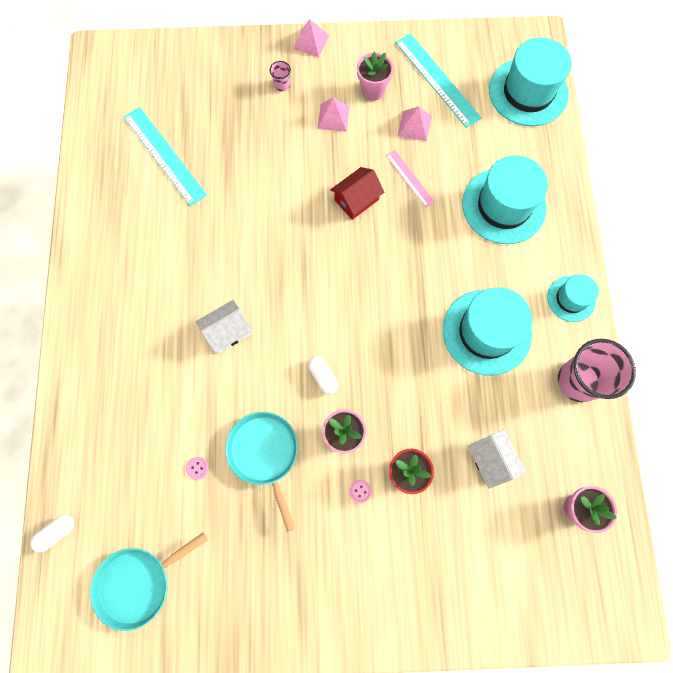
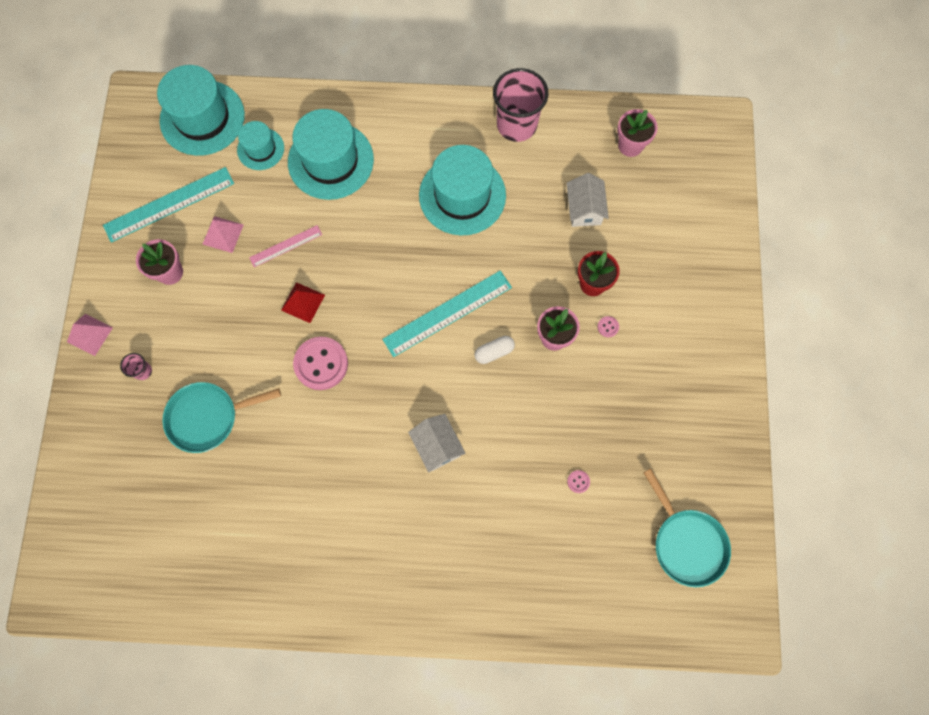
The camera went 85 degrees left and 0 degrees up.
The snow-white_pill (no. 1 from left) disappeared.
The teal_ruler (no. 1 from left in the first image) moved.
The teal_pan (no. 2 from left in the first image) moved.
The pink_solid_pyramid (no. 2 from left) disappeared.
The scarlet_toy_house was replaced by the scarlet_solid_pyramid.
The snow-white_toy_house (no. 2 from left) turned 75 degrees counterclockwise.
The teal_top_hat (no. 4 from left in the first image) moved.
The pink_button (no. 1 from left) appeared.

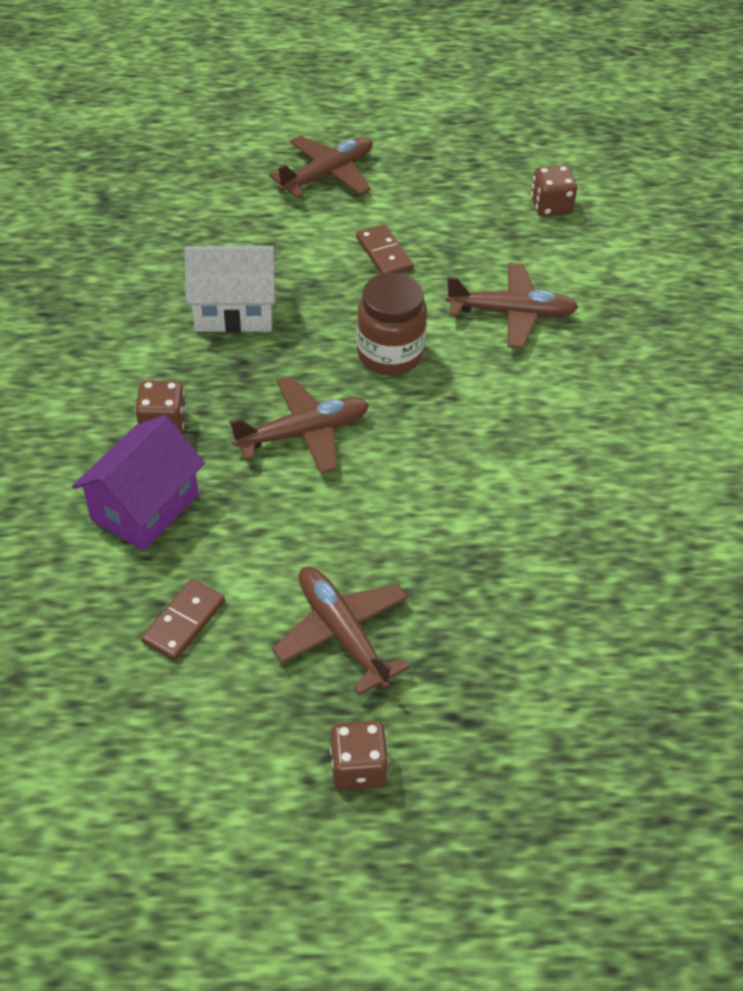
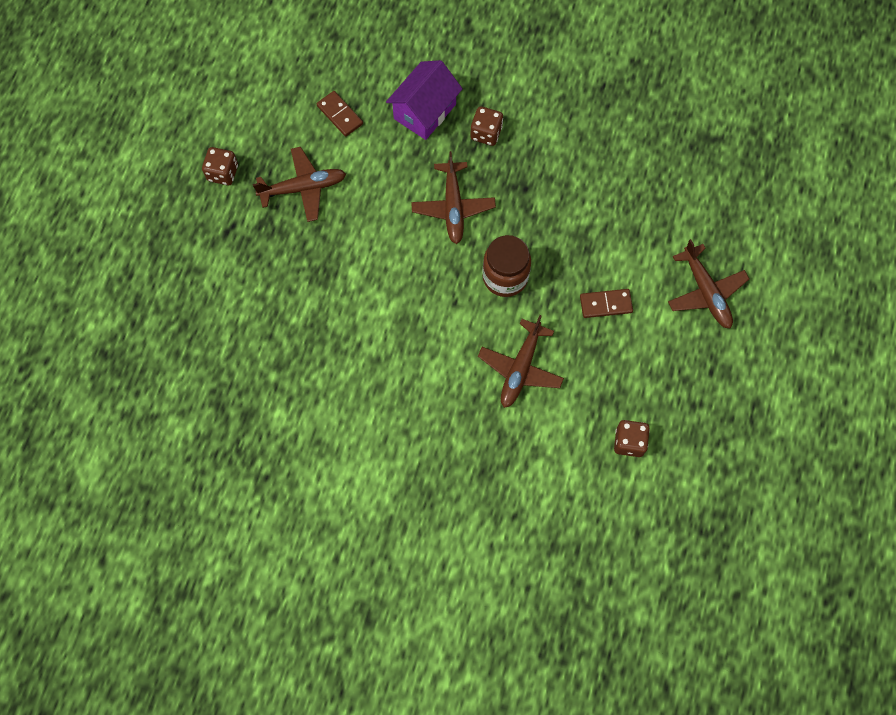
The camera went 110 degrees right and 20 degrees up.
The royal_purple_toy_house turned 75 degrees clockwise.
The snow-white_toy_house disappeared.

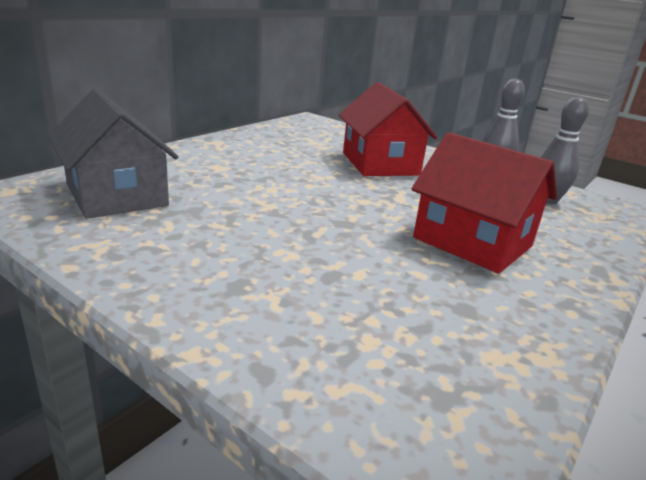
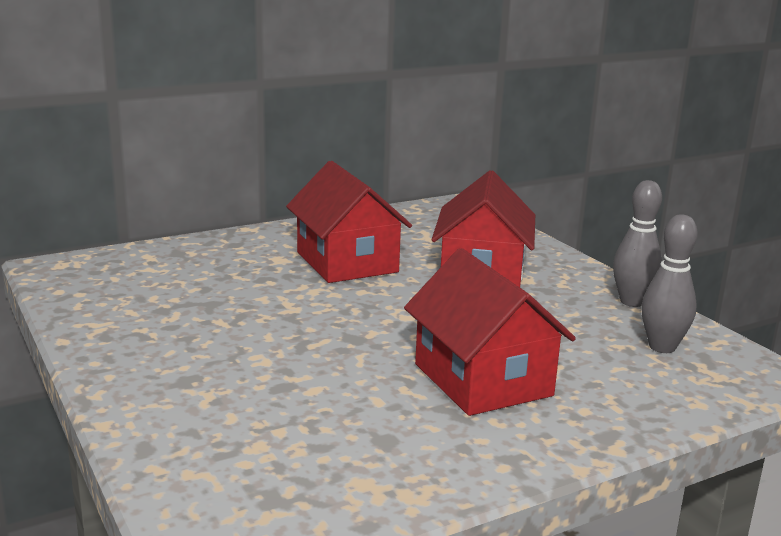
The camera went 25 degrees right and 5 degrees down.
The ash-grey_toy_house disappeared.
The scarlet_toy_house (no. 1 from left) appeared.

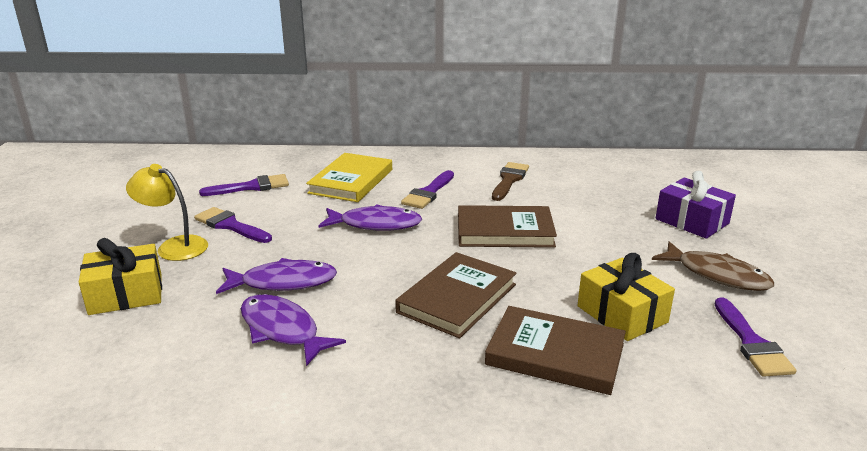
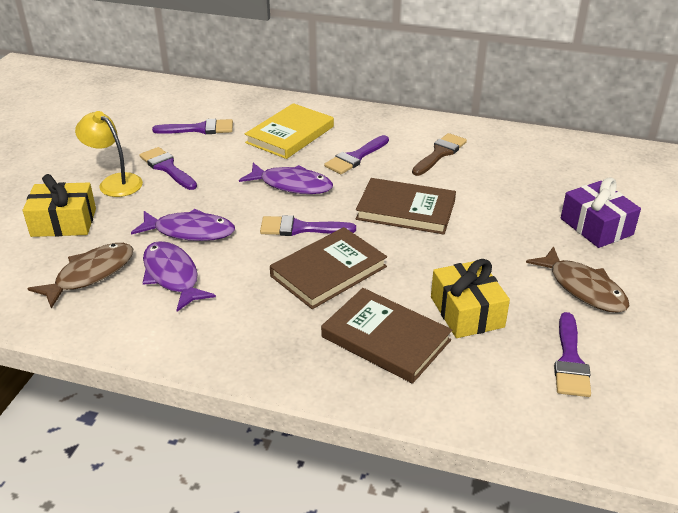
The camera went 15 degrees right and 10 degrees up.
The russet_fish (no. 1 from left) appeared.
The royal_purple_brush (no. 3 from left) appeared.

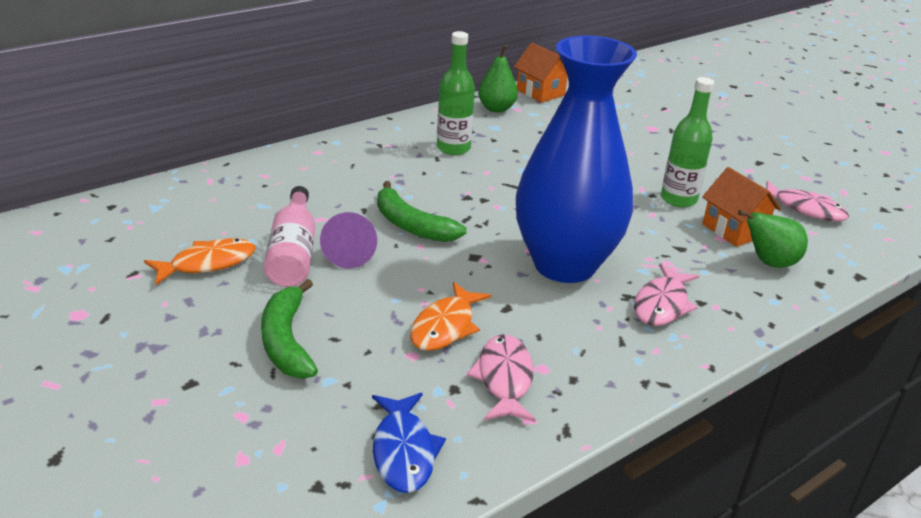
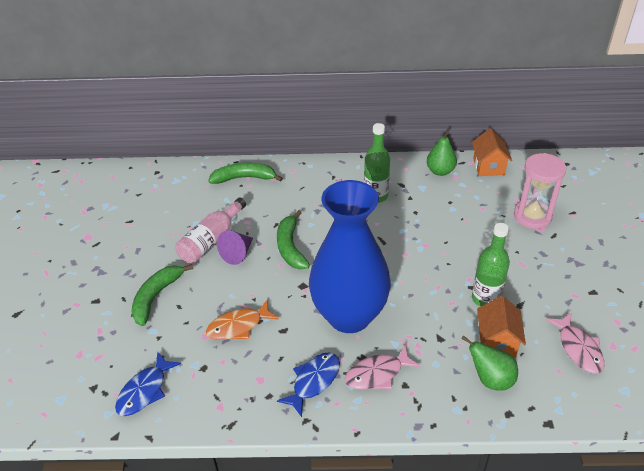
The camera went 40 degrees right and 10 degrees up.
The bright_orange_fish (no. 1 from left) disappeared.
The pink_fish (no. 1 from left) disappeared.
The emerald_toy_banana (no. 2 from left) appeared.
The royal_blue_fish (no. 2 from left) appeared.
The pink_sandglass appeared.

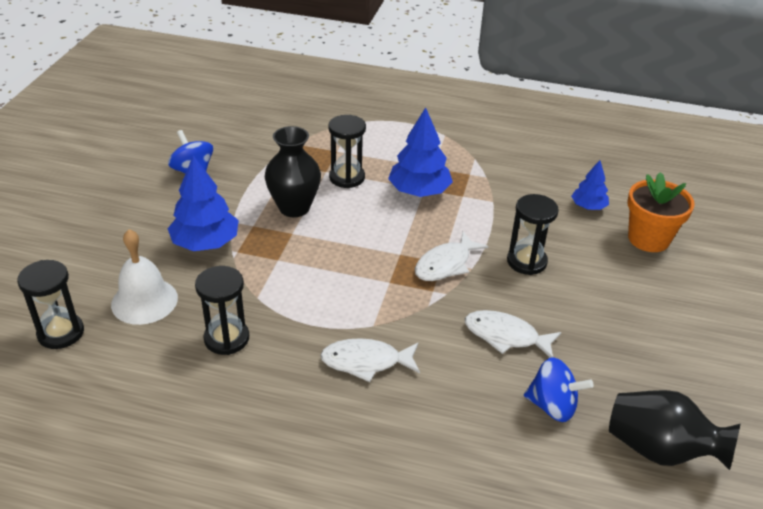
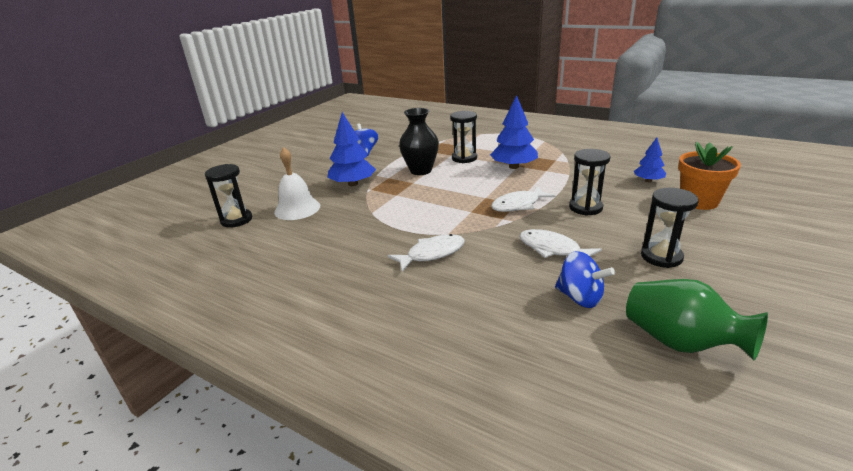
The camera went 20 degrees right and 10 degrees down.
The black_sandglass (no. 2 from left in the first image) moved.
The snow-white_fish (no. 1 from left) turned 135 degrees clockwise.
The black_tall_vase (no. 2 from left) became the emerald_tall_vase.

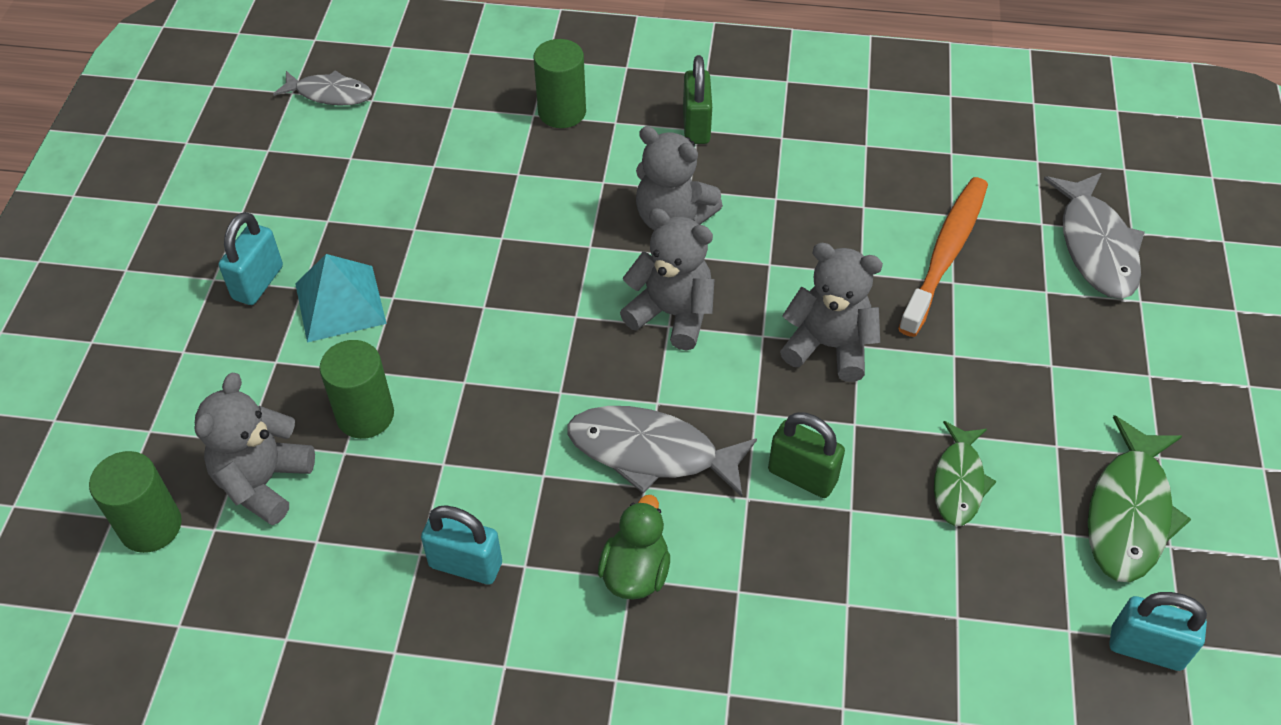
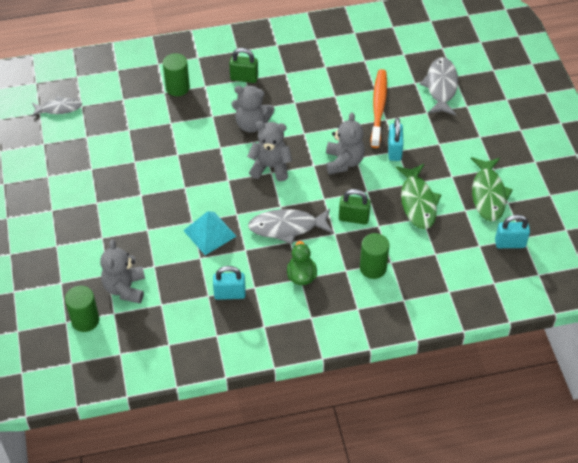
The camera went 20 degrees left and 0 degrees up.
The teal_small_lock (no. 1 from left in the first image) moved.
The teal_solid_pyramid moved.
The emerald_cylinder (no. 2 from left in the first image) moved.
The emerald_small_lock (no. 1 from left) turned 60 degrees counterclockwise.
The ash-grey_teddy (no. 4 from left) turned 90 degrees clockwise.
The emerald_fish (no. 1 from left) changed to 1.56 times the size.
The ash-grey_fish (no. 3 from left) turned 150 degrees counterclockwise.

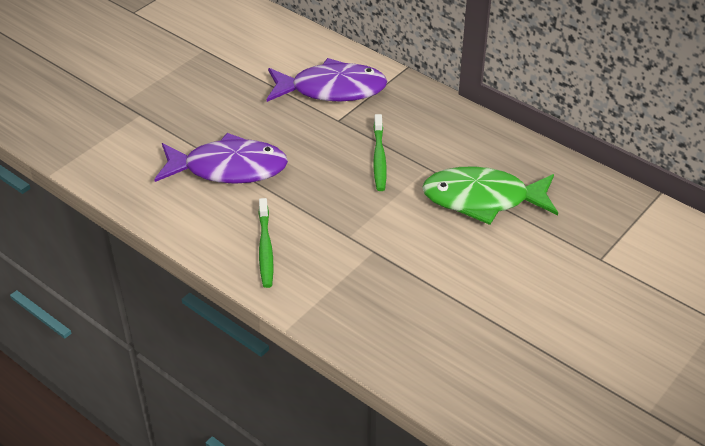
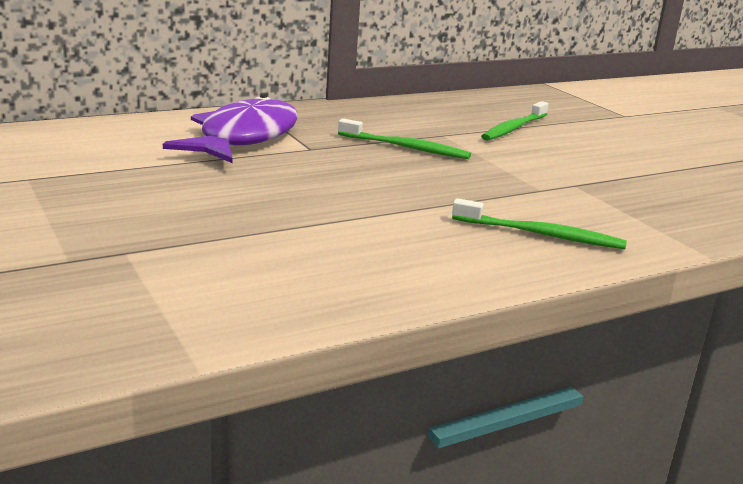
The camera went 70 degrees left and 20 degrees down.
The royal_purple_fish (no. 1 from left) disappeared.
The emerald_fish was replaced by the emerald_tooth_brush (no. 2 from left).

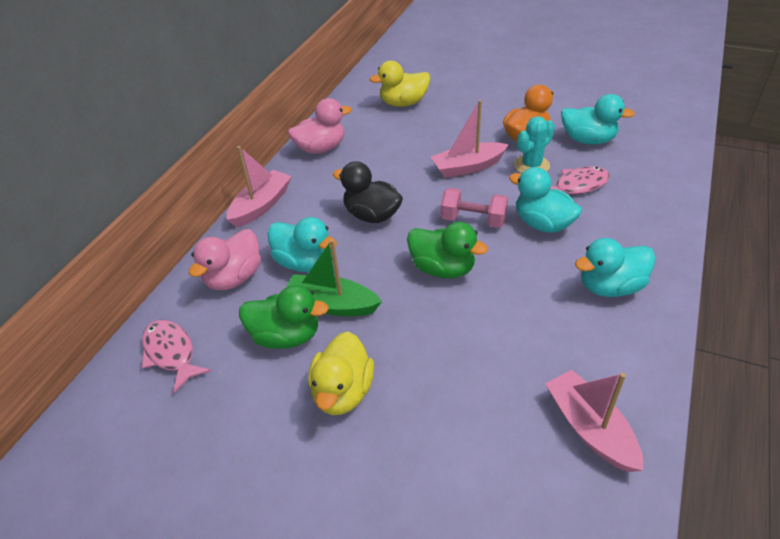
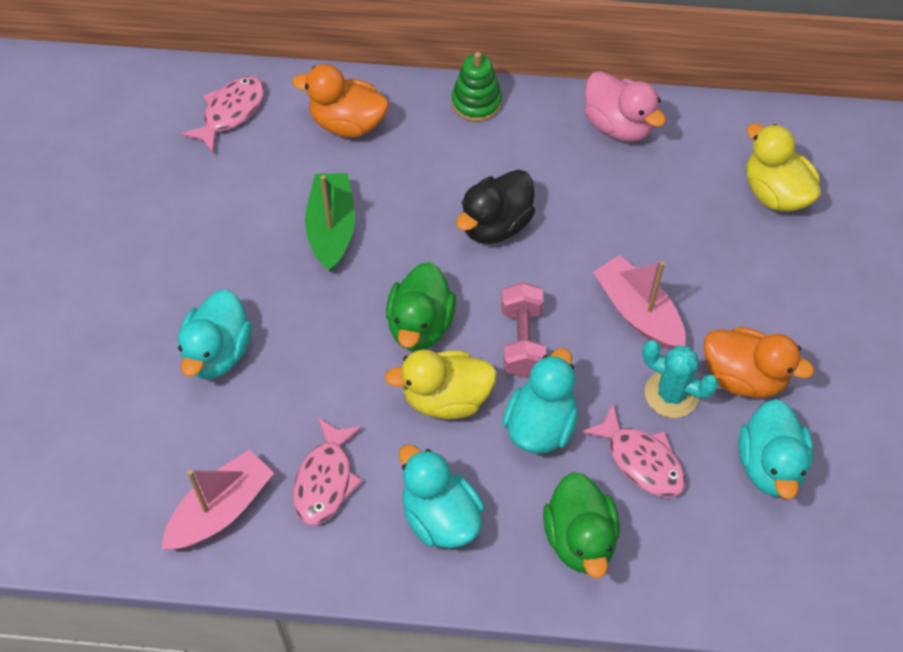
The camera went 70 degrees right and 15 degrees up.
The pink_toy_duck (no. 1 from left) became the bright_orange_toy_duck (no. 1 from left).
The pink_toy_boat (no. 1 from left) was replaced by the emerald_ring_stacker.
The emerald_toy_duck (no. 1 from left in the first image) moved.
The teal_toy_duck (no. 1 from left) moved.
The golden_toy_duck (no. 1 from left) moved.
The black_toy_duck turned 150 degrees counterclockwise.
The pink_fish (no. 2 from left) appeared.

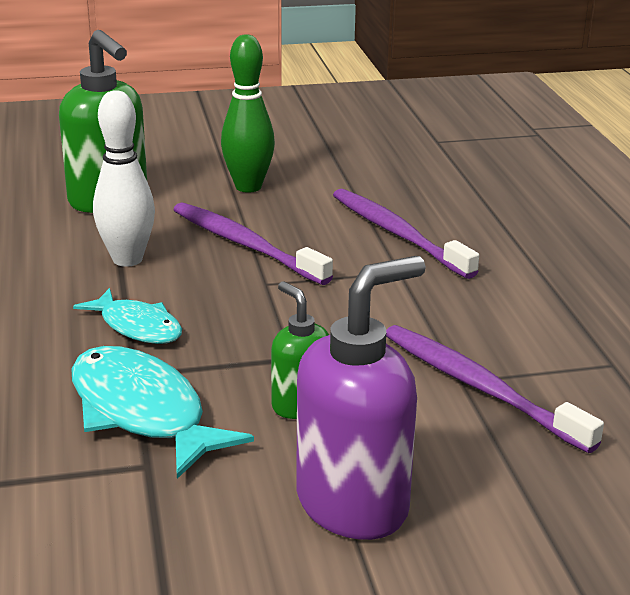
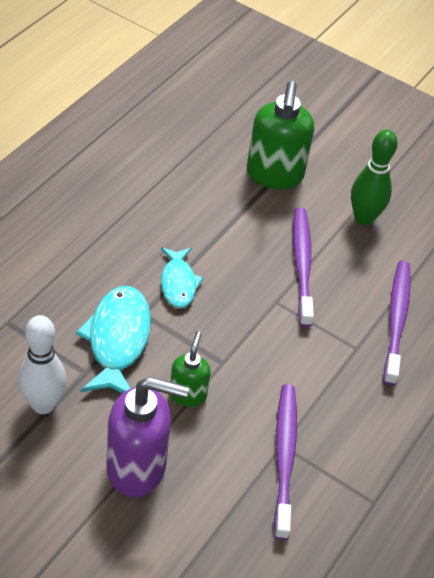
The camera went 40 degrees right and 20 degrees up.
The snow-white_tenpin moved.

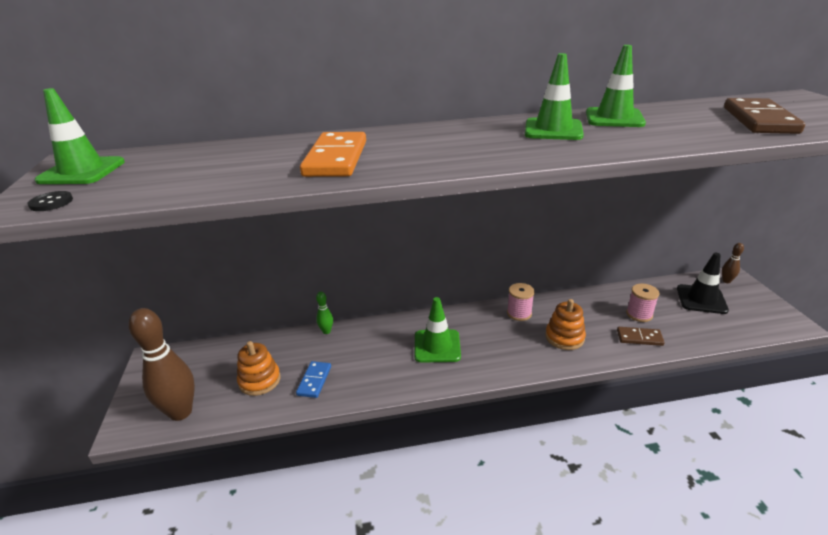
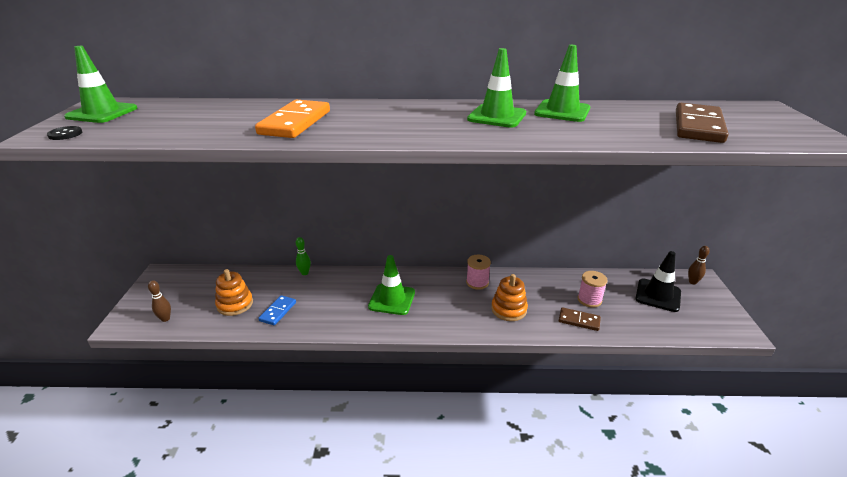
The camera went 10 degrees right and 0 degrees up.
The russet_tenpin (no. 1 from left) changed to 0.45 times the size.

